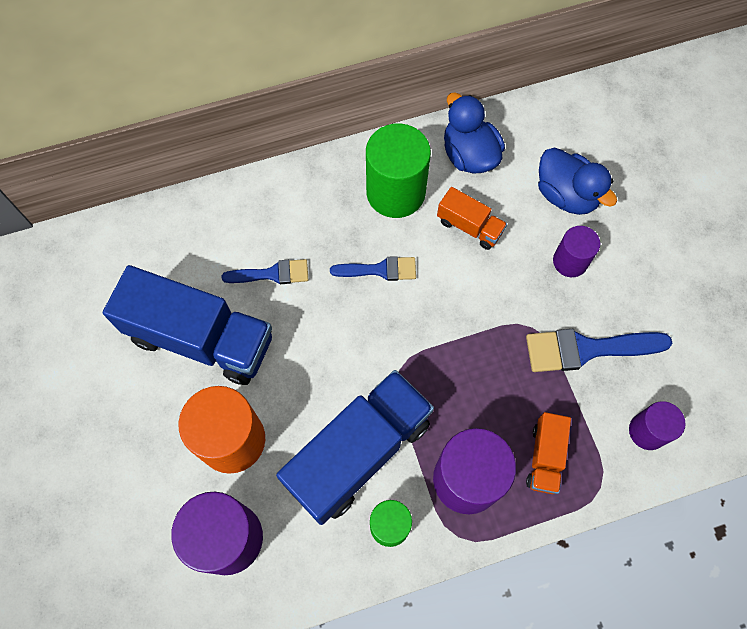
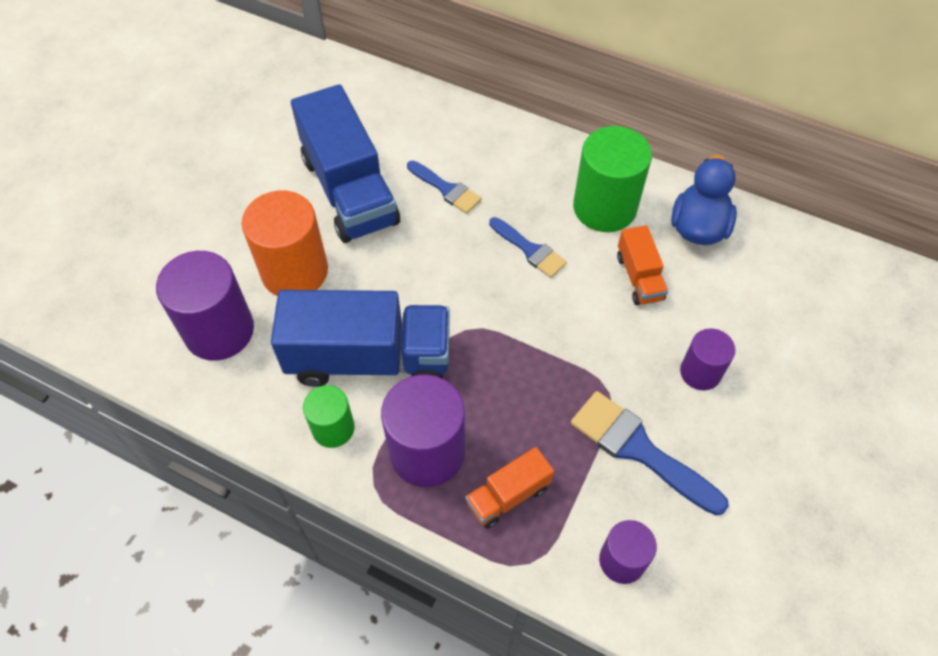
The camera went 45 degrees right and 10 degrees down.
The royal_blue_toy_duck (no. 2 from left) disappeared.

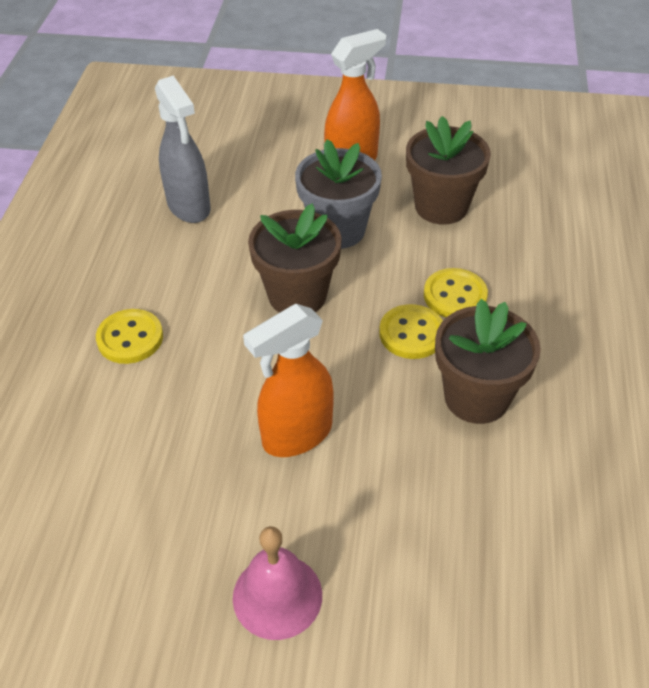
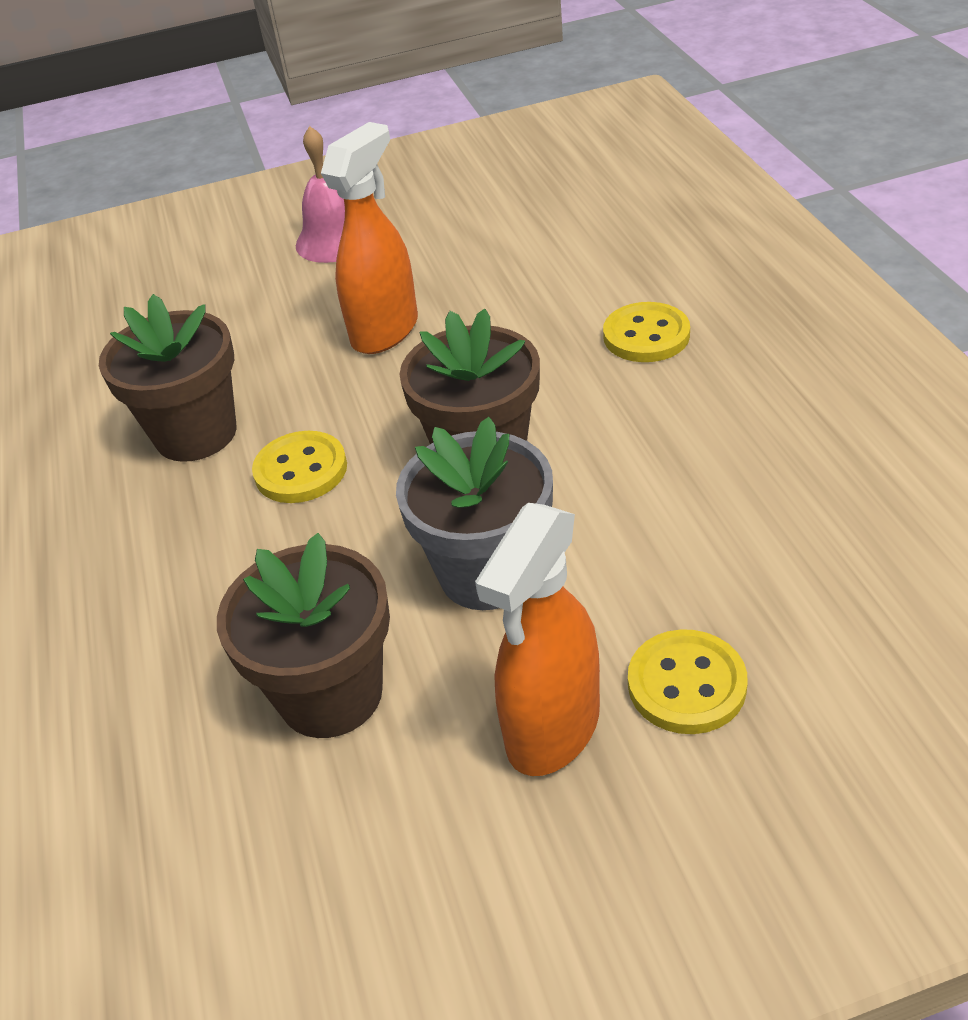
The camera went 160 degrees right and 5 degrees down.
The ash-grey_sprayer disappeared.
The golden_button (no. 3 from left) moved.

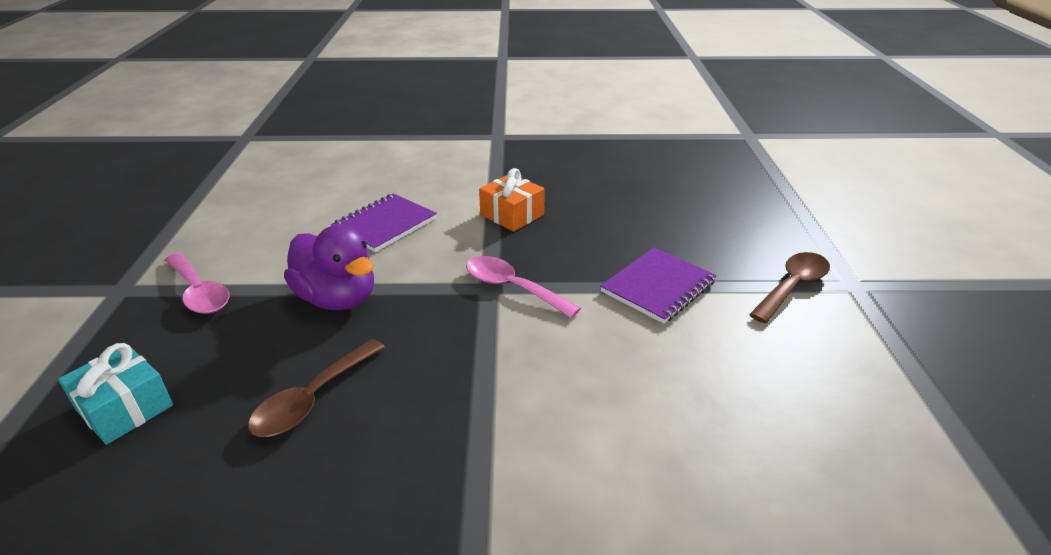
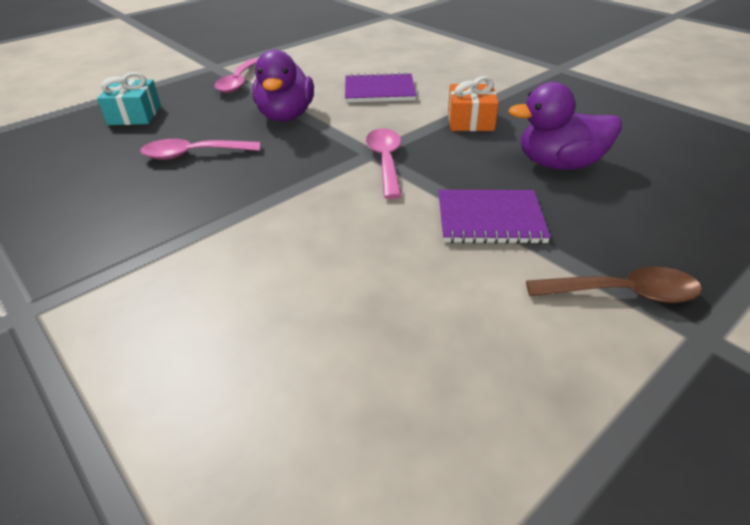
The camera went 50 degrees right and 5 degrees up.
The russet_teaspoon (no. 1 from left) became the pink_teaspoon (no. 1 from left).
The royal_purple_toy_duck (no. 2 from left) appeared.

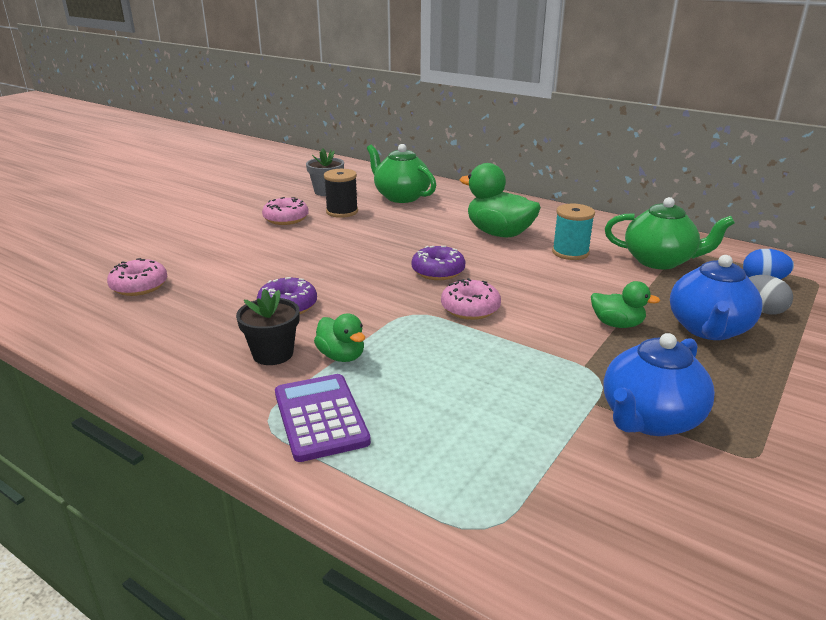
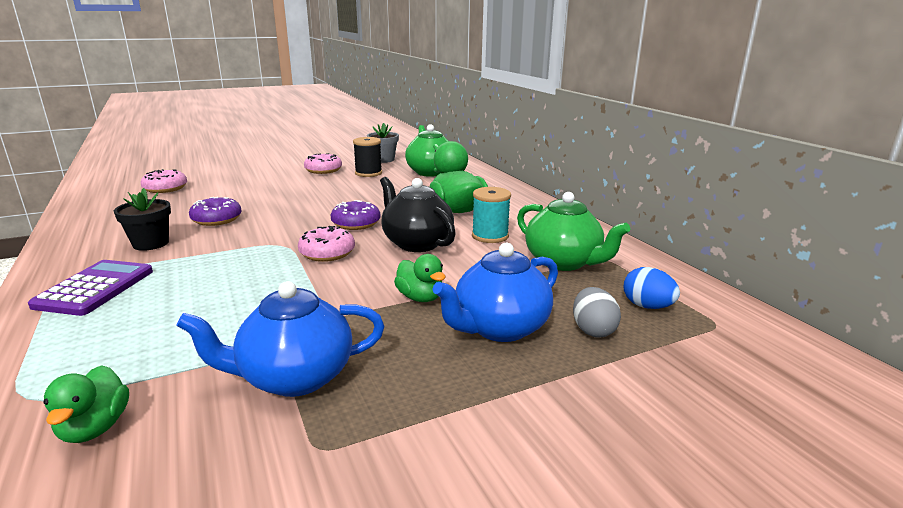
The camera went 30 degrees right and 5 degrees down.
The emerald_toy_duck (no. 1 from left) moved.
The black_teapot appeared.

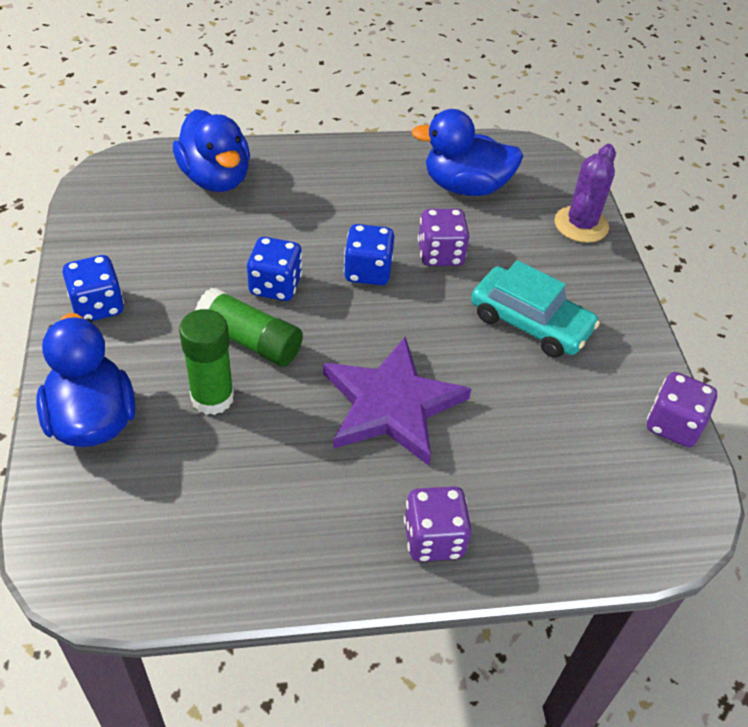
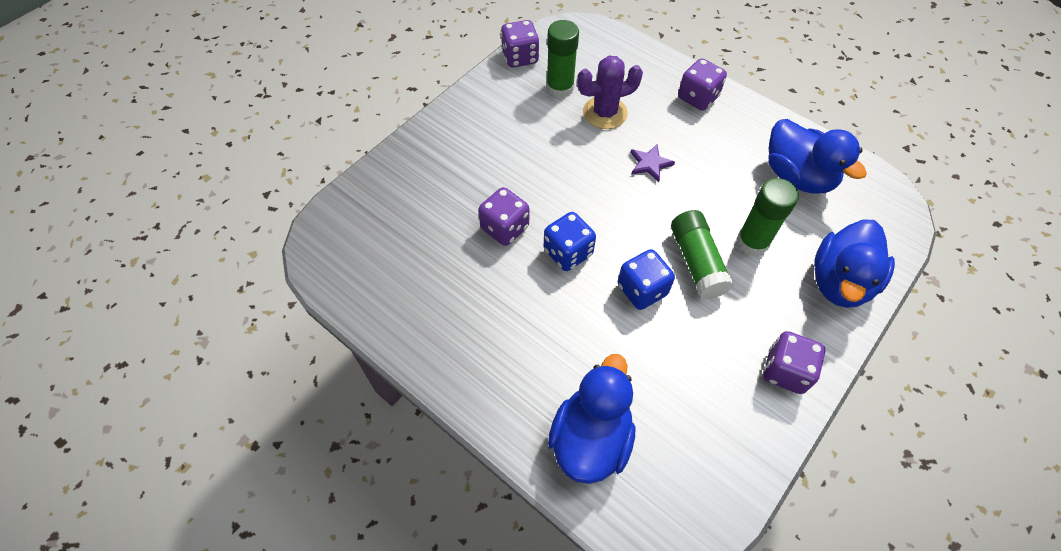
The camera went 130 degrees left and 10 degrees up.
The royal_blue_game_die (no. 1 from left) became the royal_purple_game_die (no. 4 from left).
The royal_purple_five-pointed_star changed to 0.42 times the size.
The royal_blue_toy_duck (no. 3 from left in the first image) moved.
The teal_automobile disappeared.
The royal_purple_saguaro_cactus moved.
The emerald_glue (no. 1 from left) appeared.

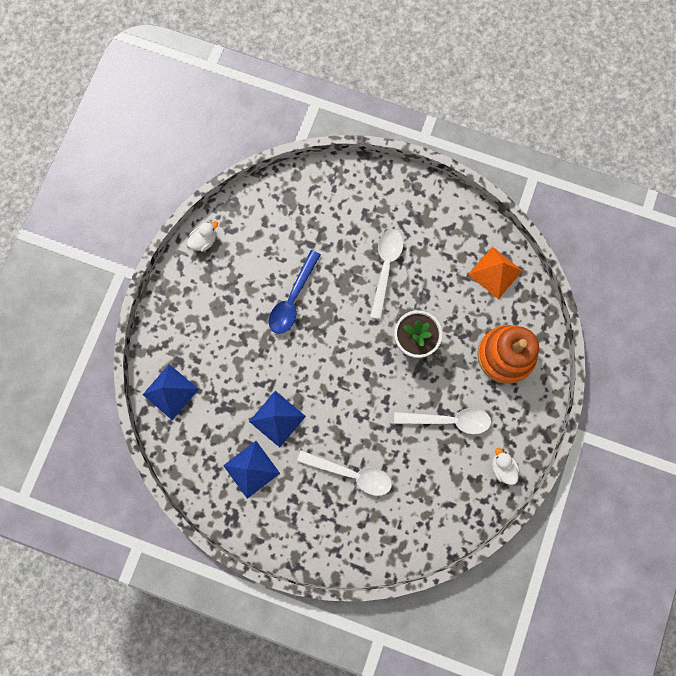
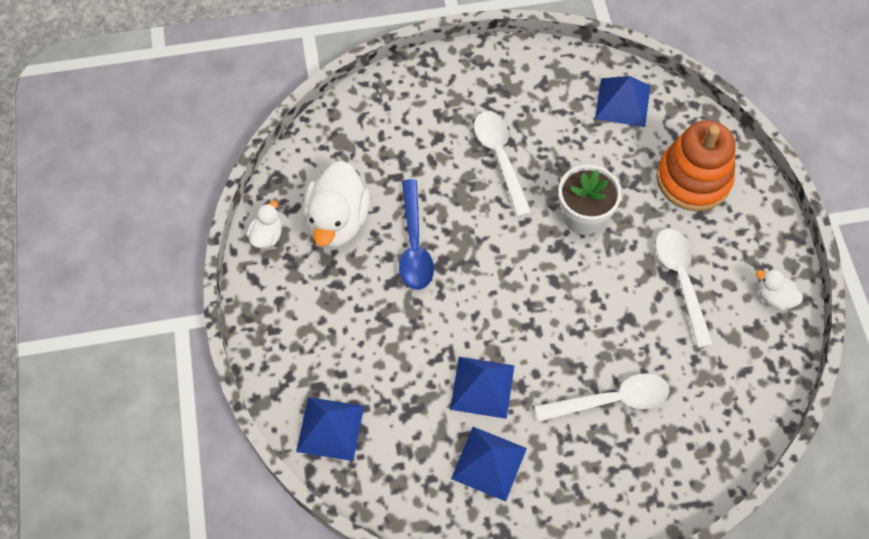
The camera went 30 degrees left and 15 degrees down.
The snow-white_teaspoon (no. 3 from left) turned 75 degrees counterclockwise.
The bright_orange_solid_pyramid became the royal_blue_solid_pyramid (no. 4 from left).
The snow-white_toy_duck (no. 2 from left) appeared.

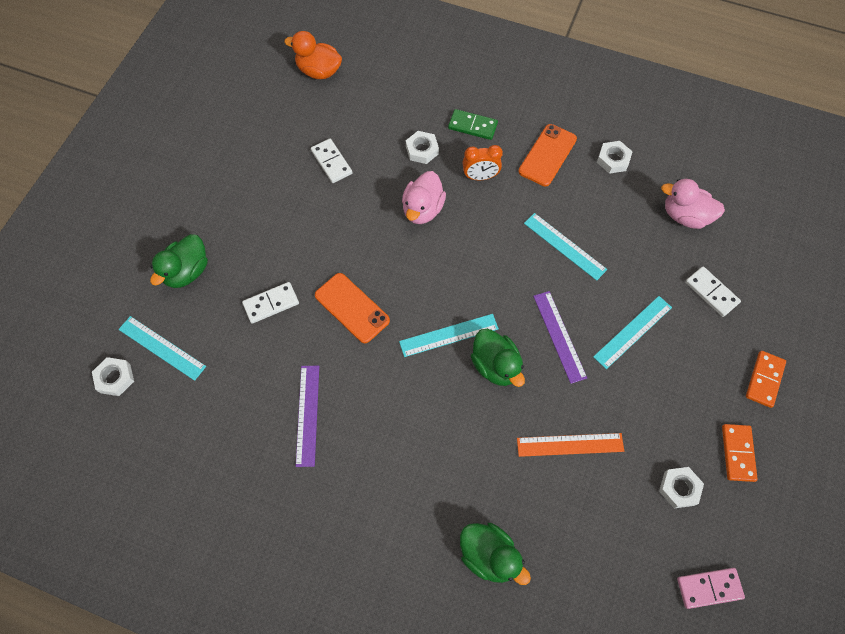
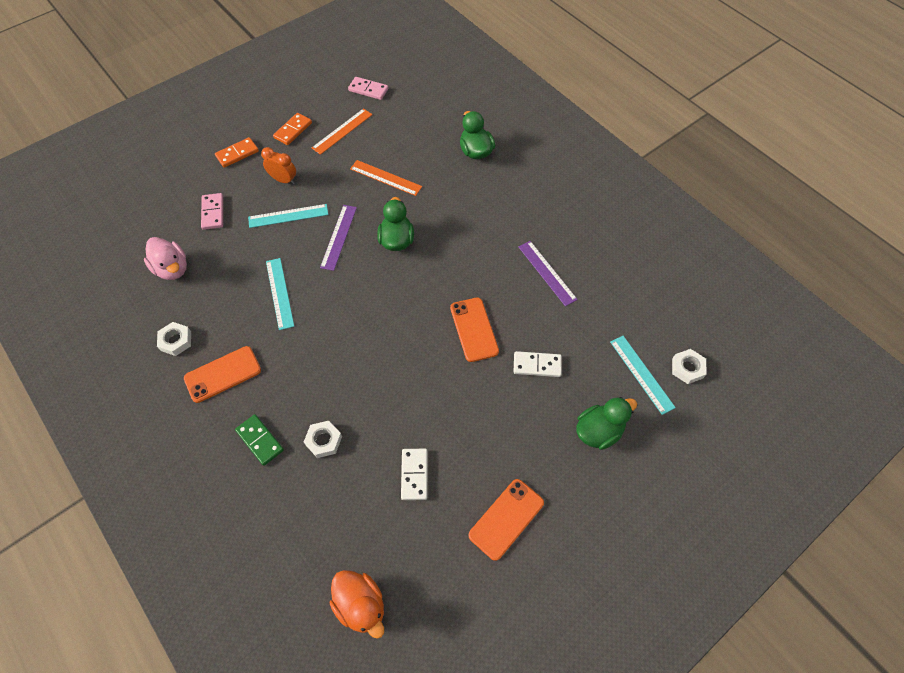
The camera went 150 degrees left and 5 degrees down.
The royal_purple_ruler (no. 1 from left in the first image) turned 60 degrees counterclockwise.
The teal_ruler (no. 2 from left) disappeared.
The pink_toy_duck (no. 1 from left) disappeared.
The bright_orange_clock moved.
The snow-white_nut (no. 4 from left) was replaced by the bright_orange_ruler (no. 1 from left).
The snow-white_domino_tile (no. 3 from left) became the pink_domino_tile (no. 1 from left).
The bright_orange_mobile_phone (no. 3 from left) appeared.

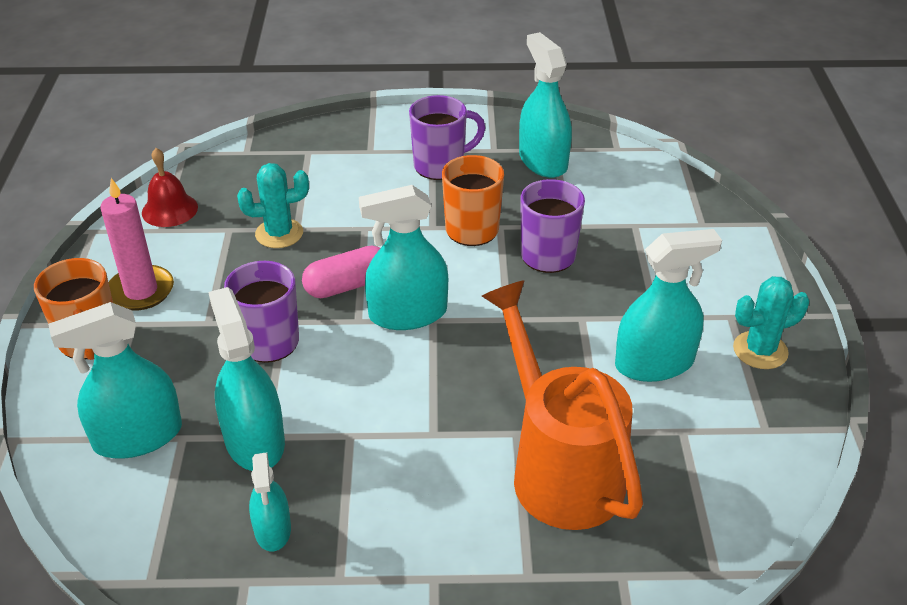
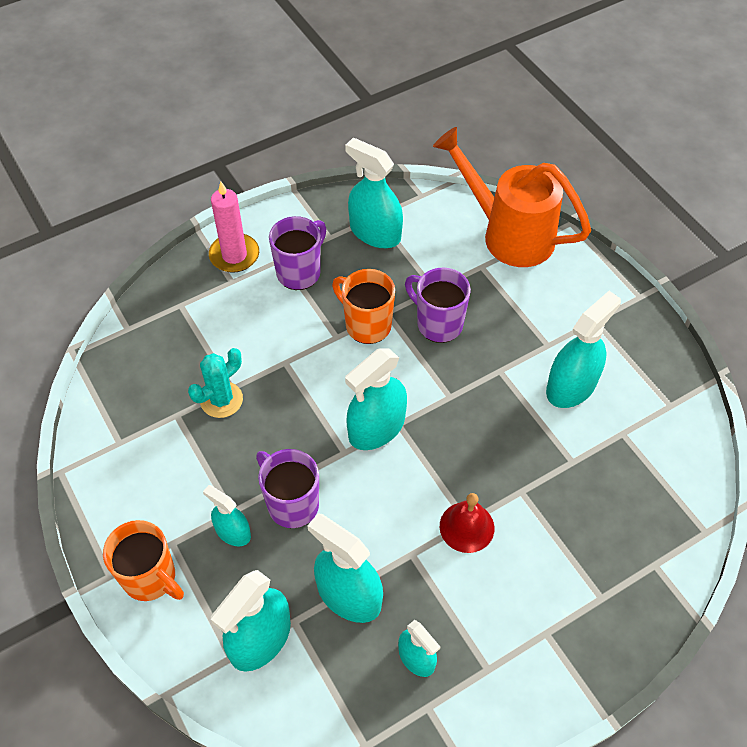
The camera went 30 degrees left and 15 degrees up.
The pink_pillar_candle moved.
The scarlet_bell moved.
The pink_pill disappeared.
The bright_orange_watering_pot moved.
The teal_saguaro_cactus (no. 2 from left) disappeared.
The teal_sprayer (no. 1 from left) appeared.

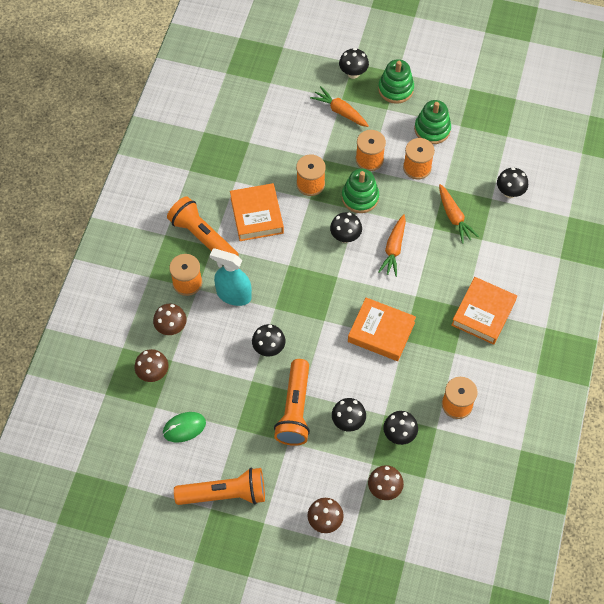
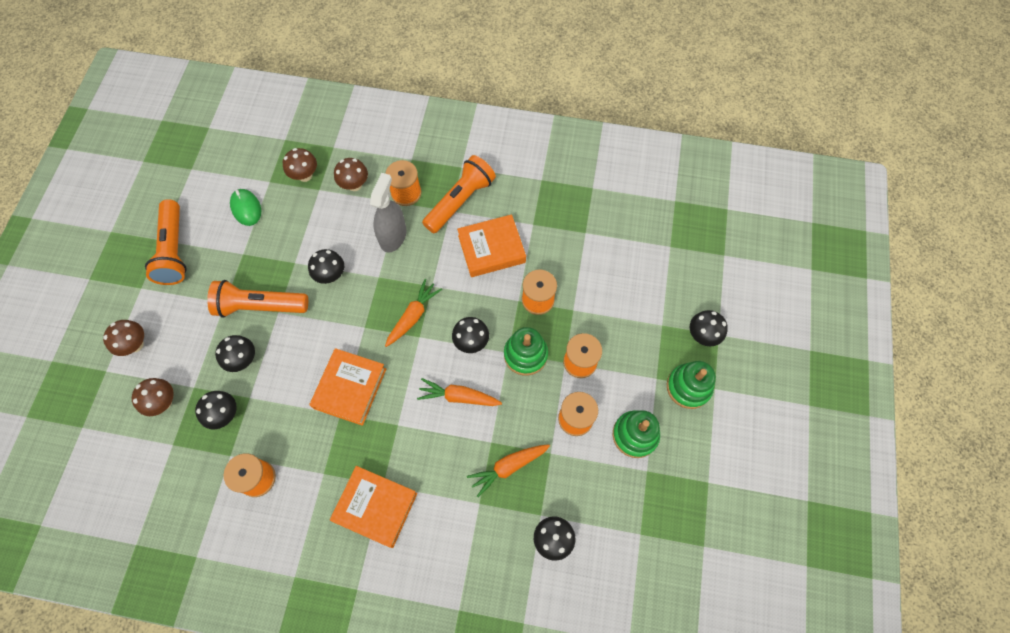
The camera went 85 degrees right and 5 degrees up.
The teal_sprayer became the ash-grey_sprayer.
The bright_orange_root_vegetable (no. 1 from left) moved.

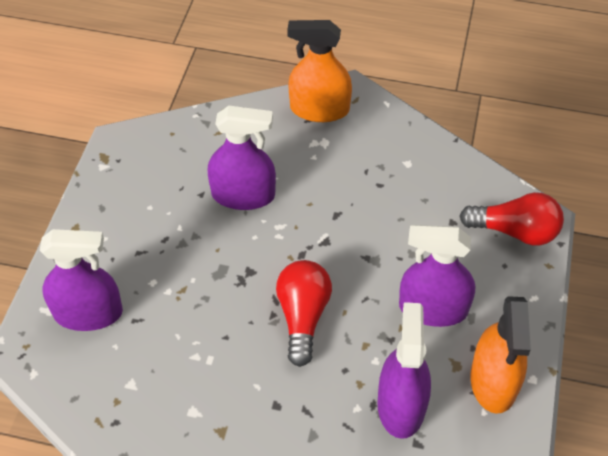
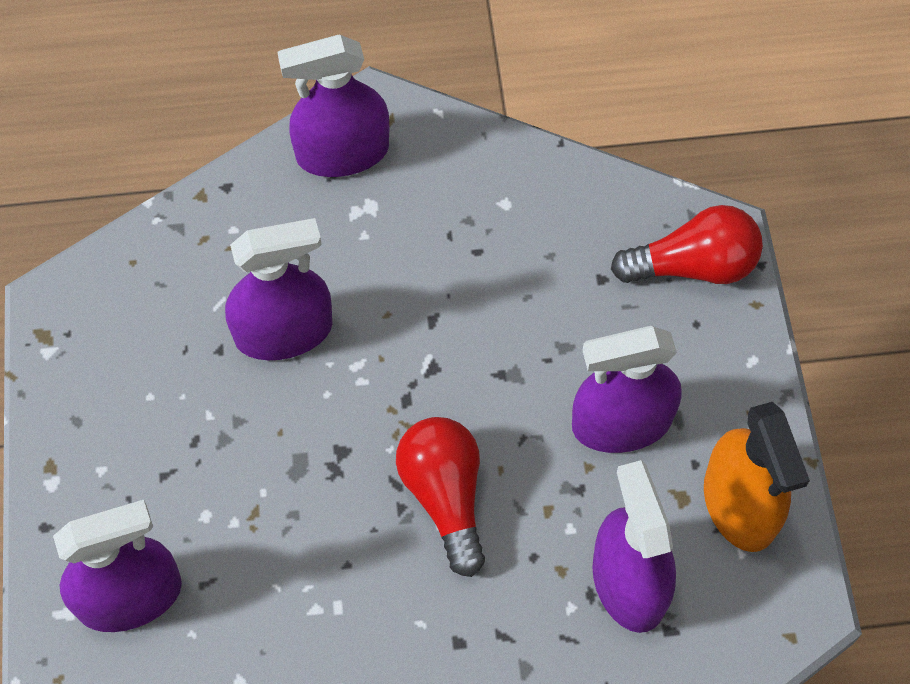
The camera went 20 degrees left and 10 degrees up.
The bright_orange_sprayer (no. 1 from left) became the royal_purple_sprayer (no. 3 from left).

